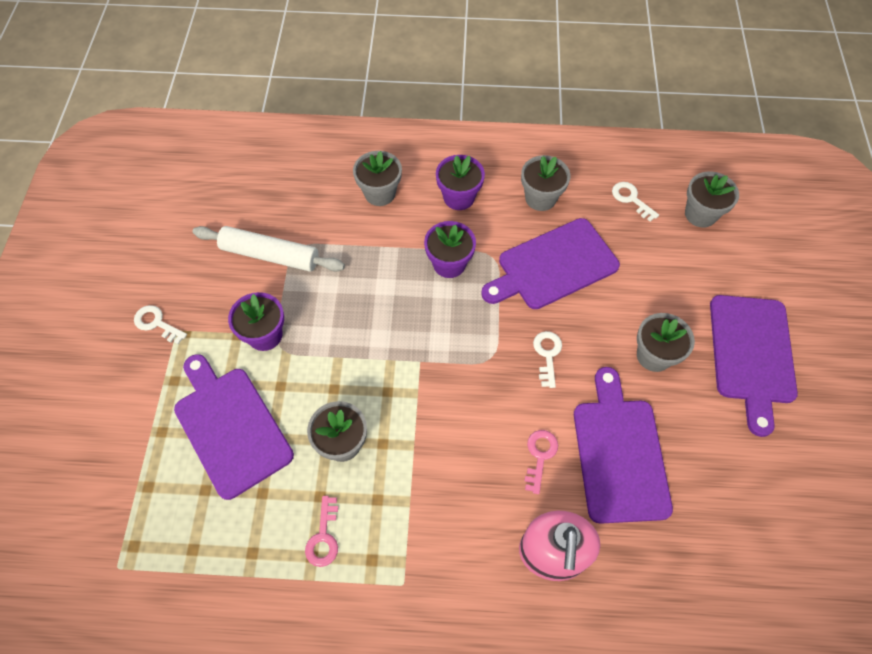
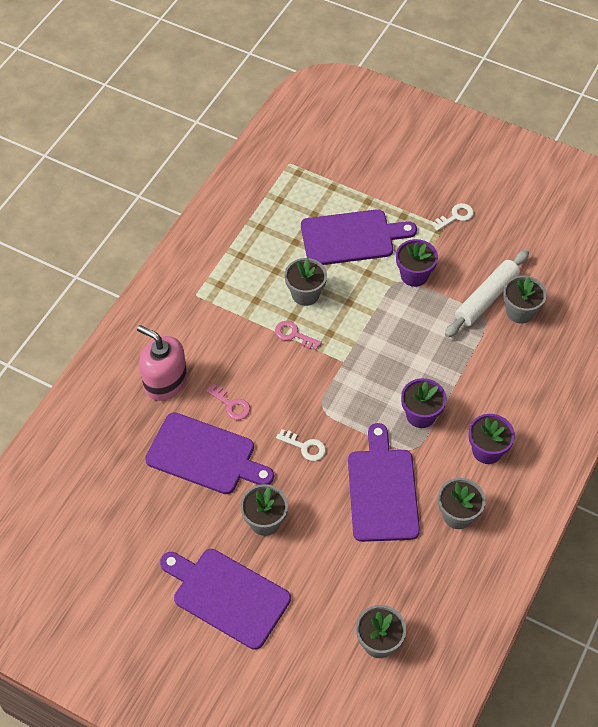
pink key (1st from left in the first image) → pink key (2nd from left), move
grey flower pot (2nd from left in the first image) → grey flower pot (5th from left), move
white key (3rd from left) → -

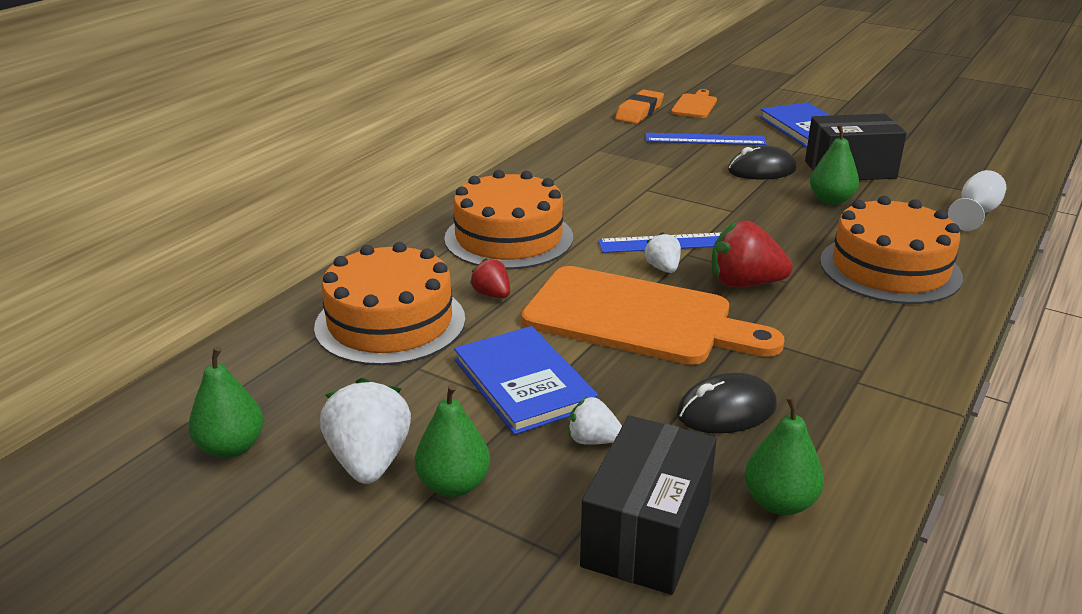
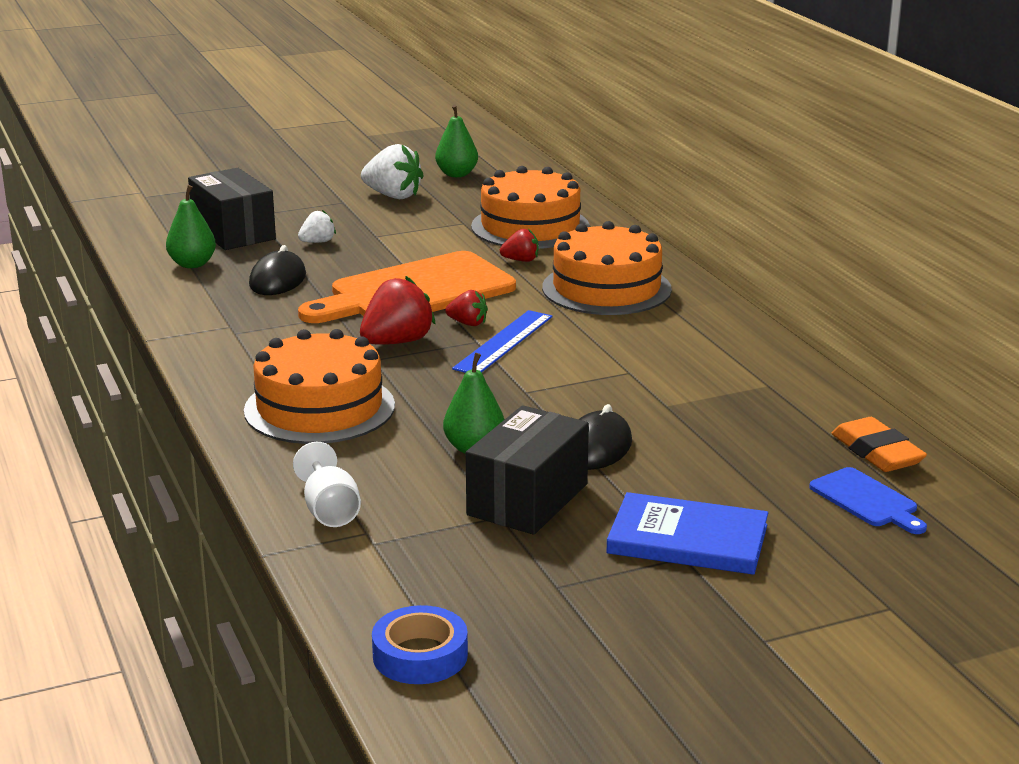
green pear (2nd from left) → -
blue book (1st from left) → -
white strawberry (3rd from left) → red strawberry (2nd from left)
blue ruler (2nd from left) → -
orange cutting board (2nd from left) → blue cutting board
- → blue tape

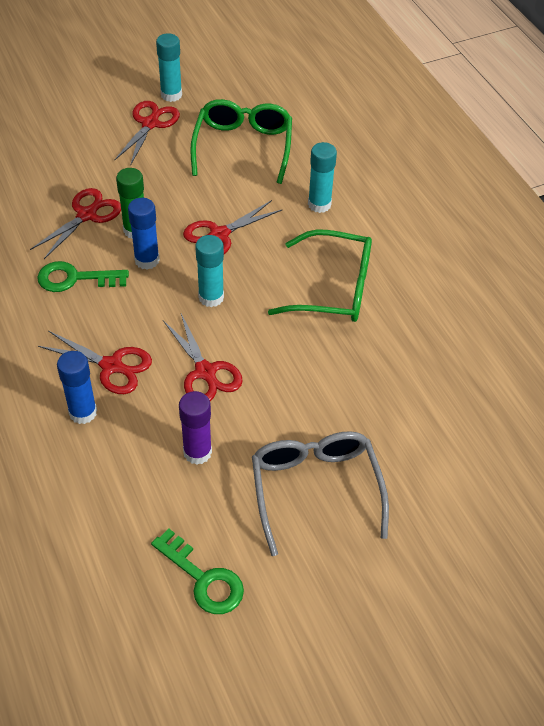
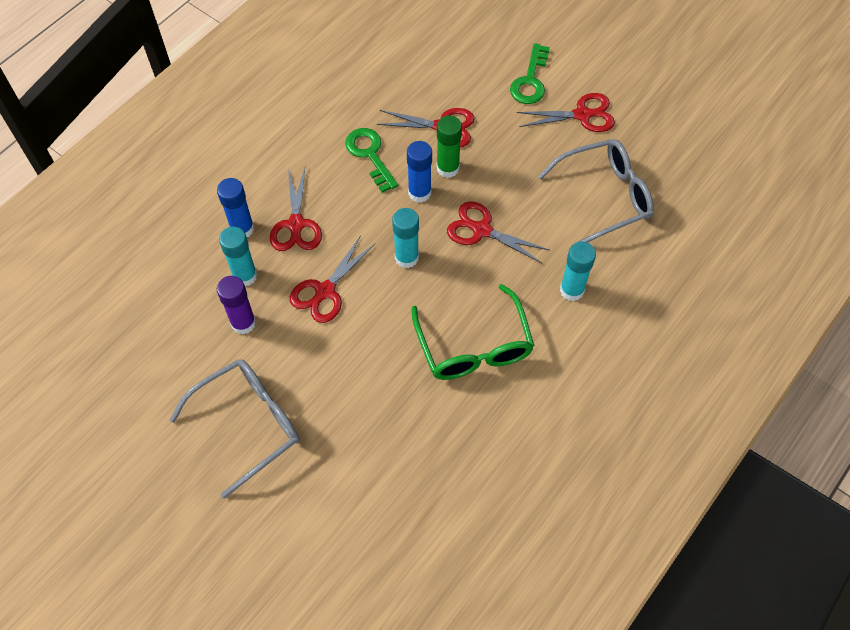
green key (2nd from left), move
turquoise glue stick (1st from left), move
green glasses (1st from left) → grey glasses (2nd from left)

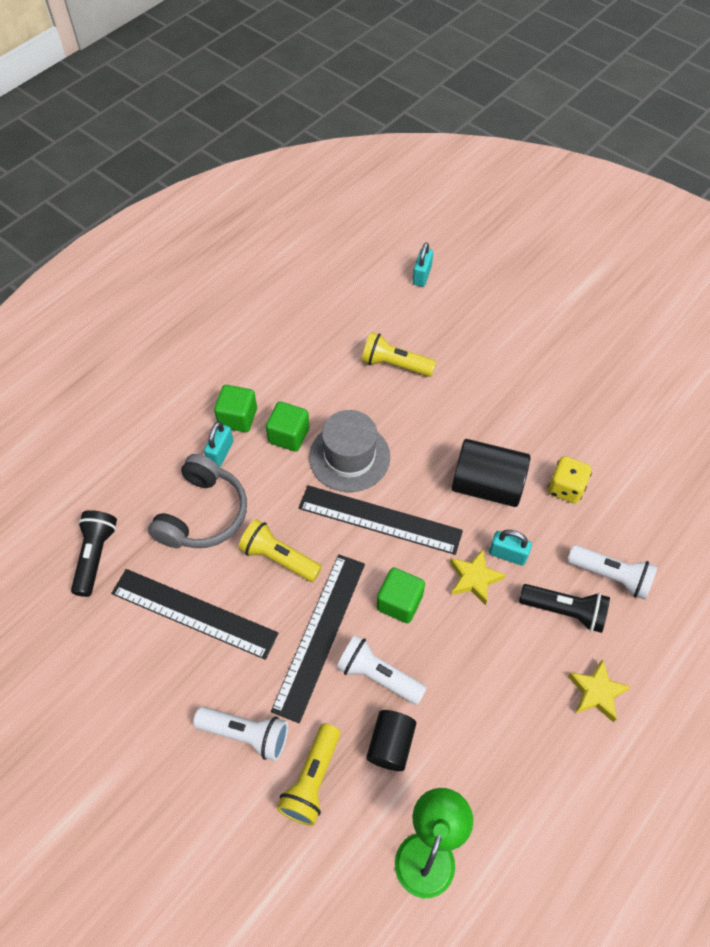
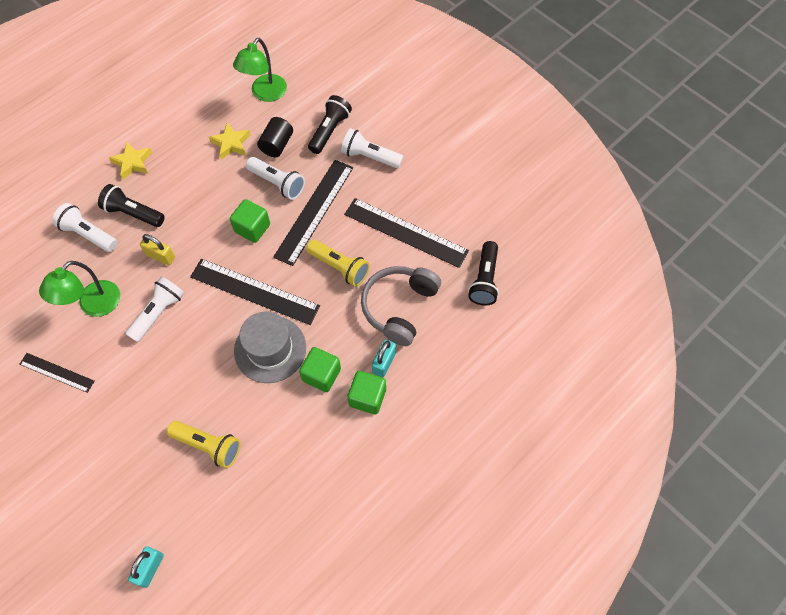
yellow flashlight (2nd from left) → black flashlight (2nd from left)
yellow star (1st from left in the first image) → yellow star (2nd from left), move
black cylinder (2nd from left) → white flashlight (2nd from left)
turquoise padlock (3rd from left) → yellow padlock
yellow dice → green lamp (1st from left)
- → black ruler (1st from left)

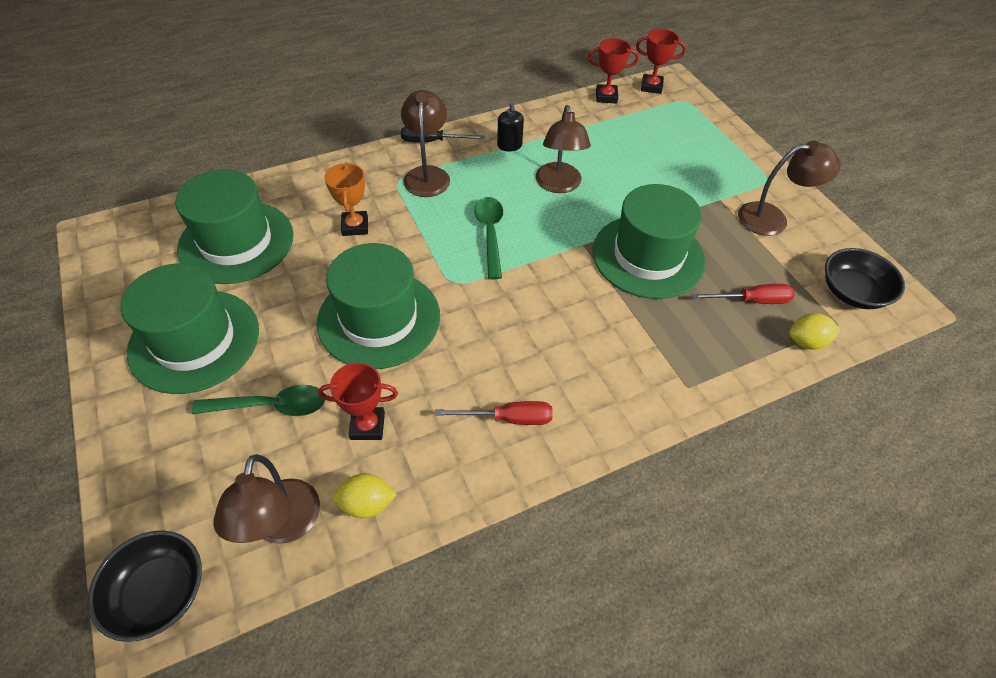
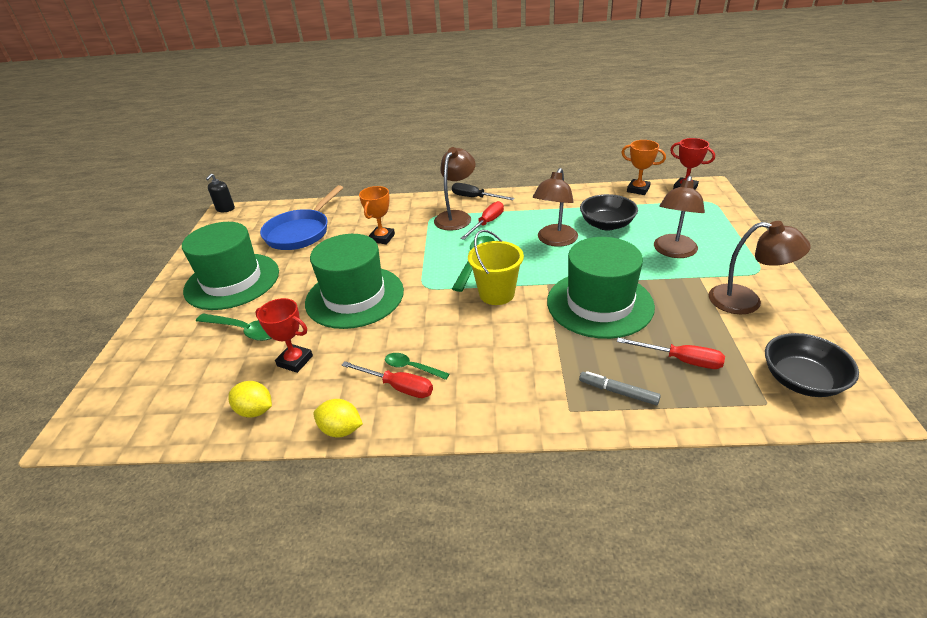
black bowl (1st from left), move
green hat (2nd from left) → blue pan
brown lamp (1st from left in the first image) → brown lamp (3rd from left), move
black soap dispenser, move
red trophy (2nd from left) → orange trophy (2nd from left)
yellow lemon (2nd from left), move
- → green spoon (2nd from left)
- → red screwdriver (2nd from left)
- → yellow bucket
- → grey marker

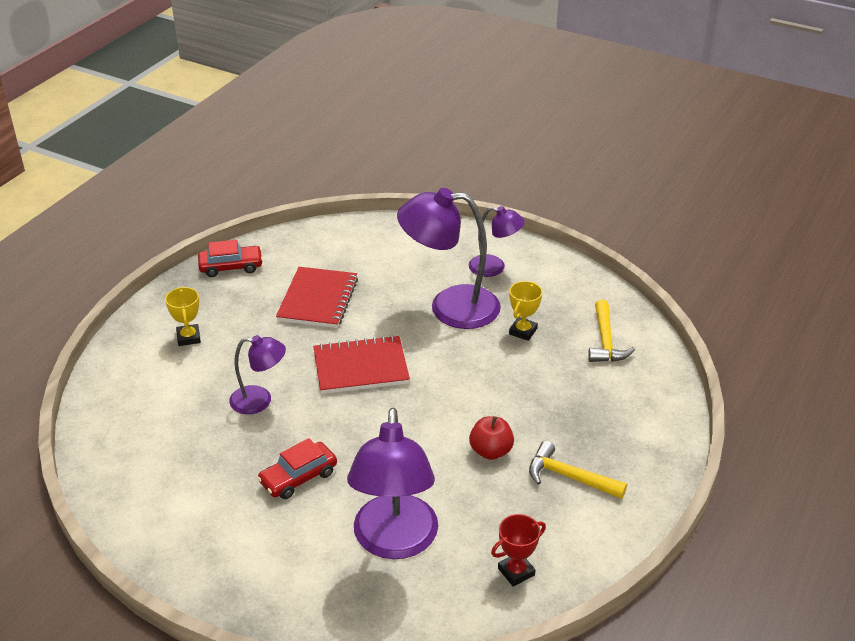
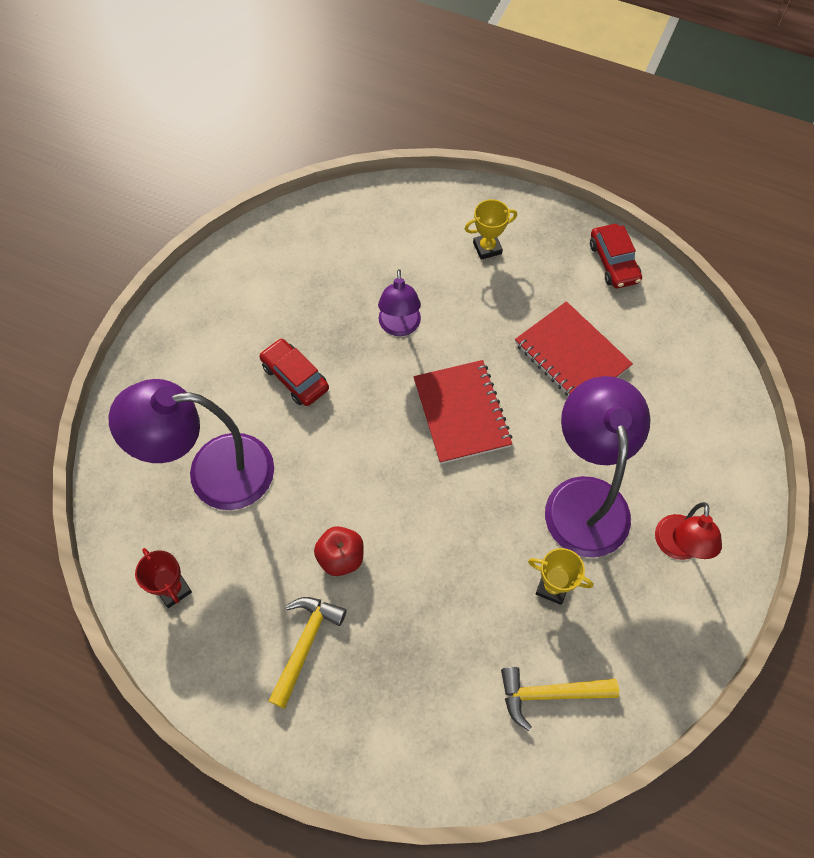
red notebook (1st from left in the first image) → red notebook (2nd from left), 45 degrees clockwise
purple lamp (4th from left) → red lamp

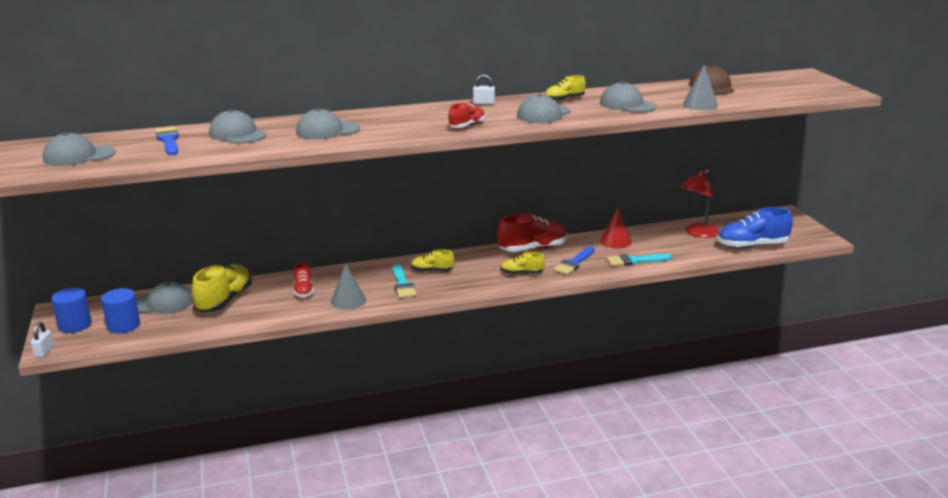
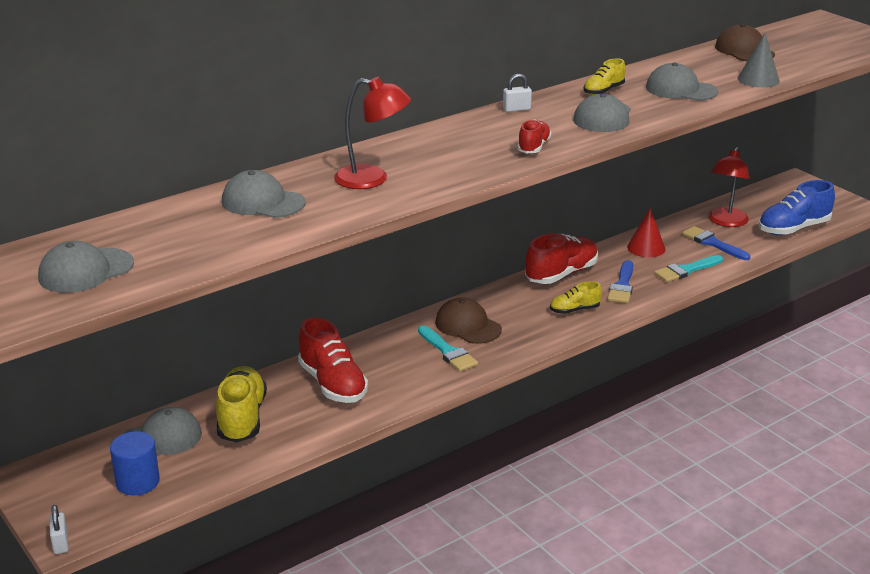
blue cylinder (1st from left) → -
blue brush (1st from left in the first image) → blue brush (2nd from left), move
red shoe (1st from left), x1.79
grey cap (4th from left) → red lamp (1st from left)
grey cone (1st from left) → -
yellow shoe (2nd from left) → brown cap (1st from left)

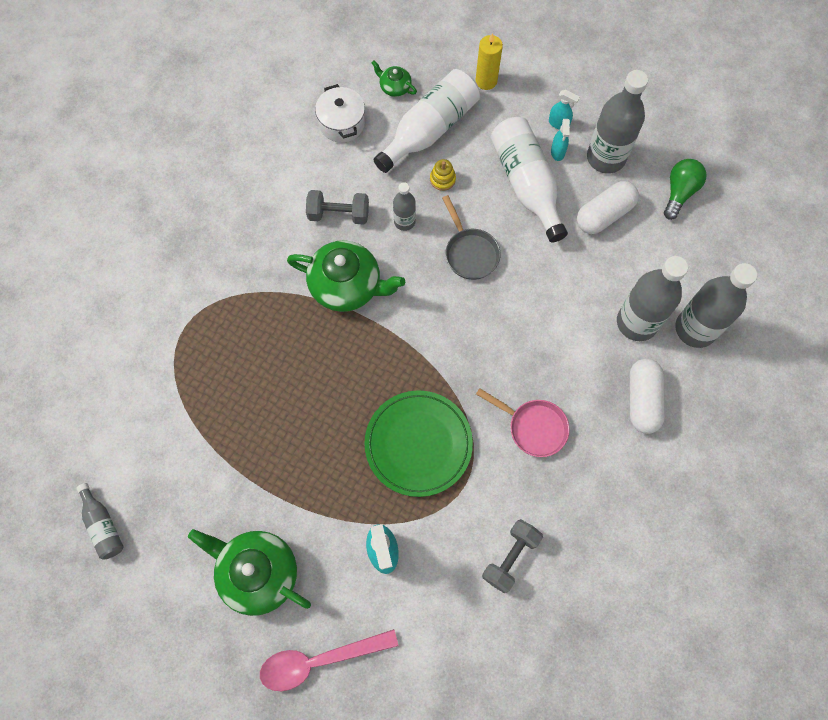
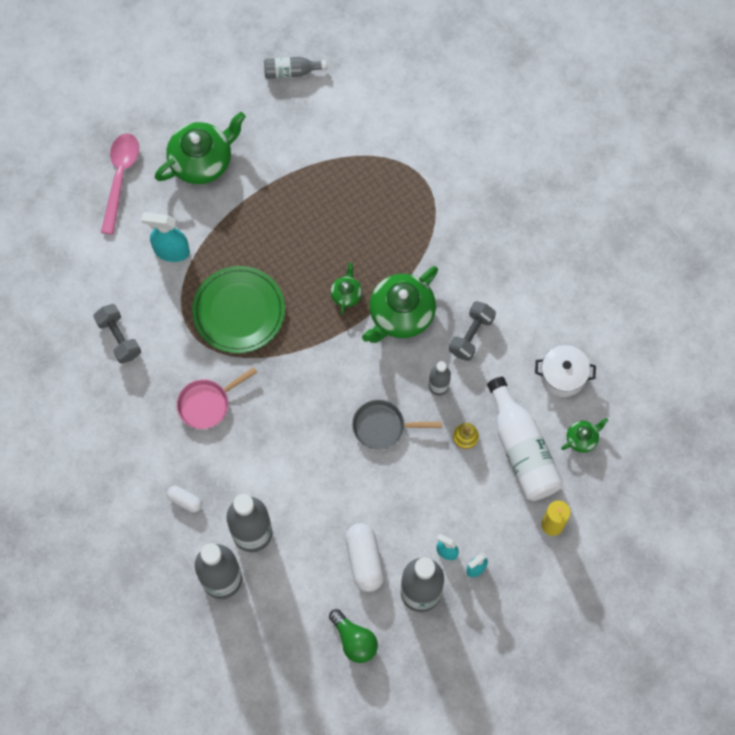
white bottle (2nd from left) → -
white capsule (2nd from left in the first image) → white capsule (1st from left), x0.55
- → green teapot (2nd from left)

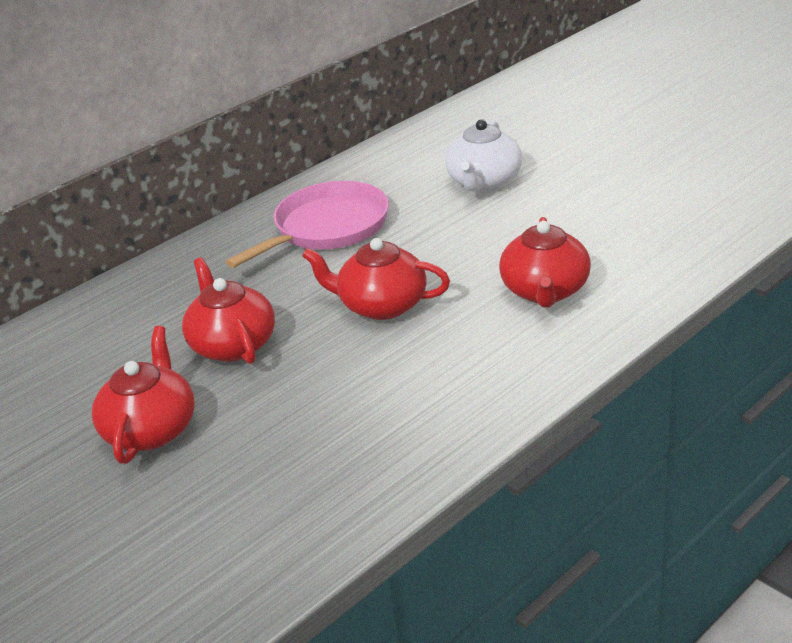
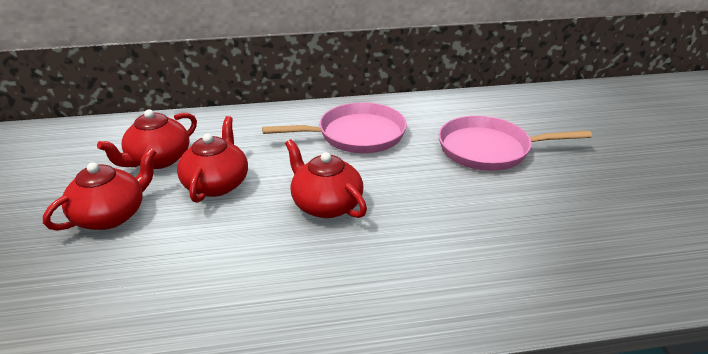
white teapot → pink pan (2nd from left)
red teapot (4th from left in the first image) → red teapot (2nd from left), move

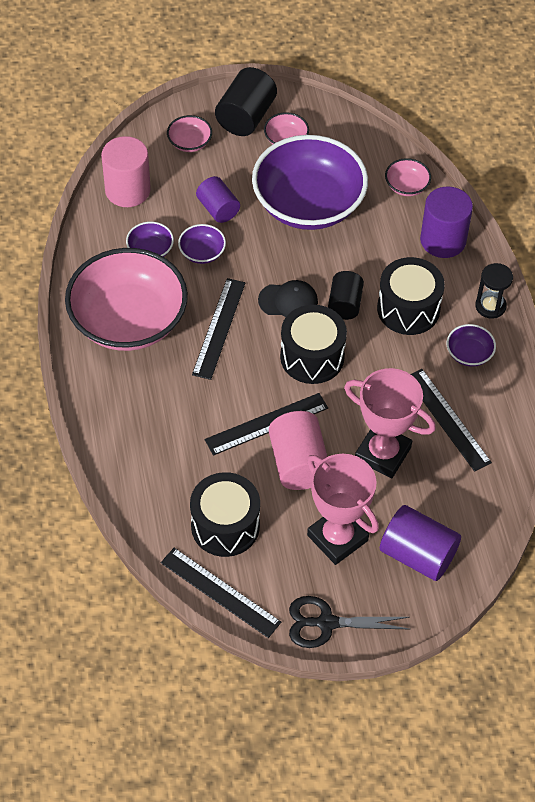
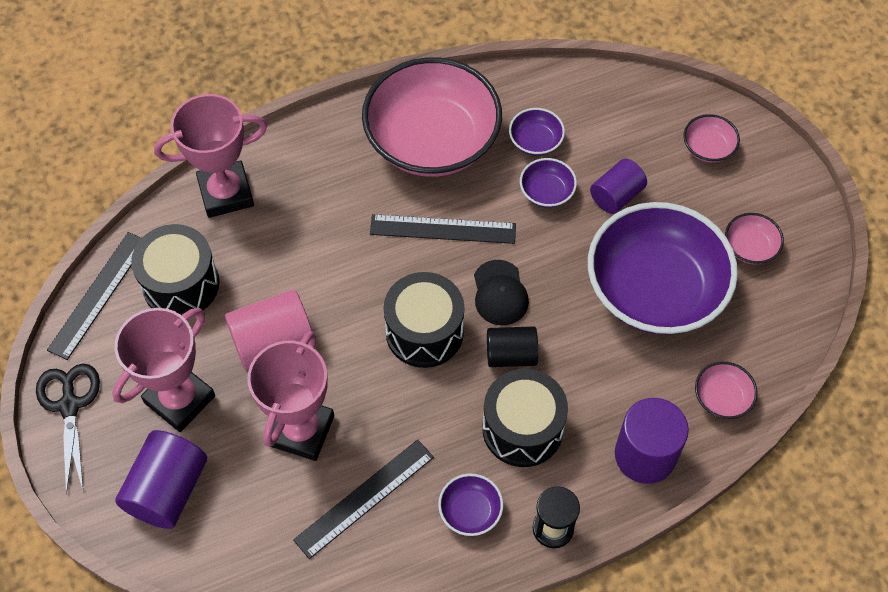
pink cylinder (1st from left) → -
black ruler (3rd from left) → -
black cylinder (1st from left) → -
- → pink trophy (2nd from left)

